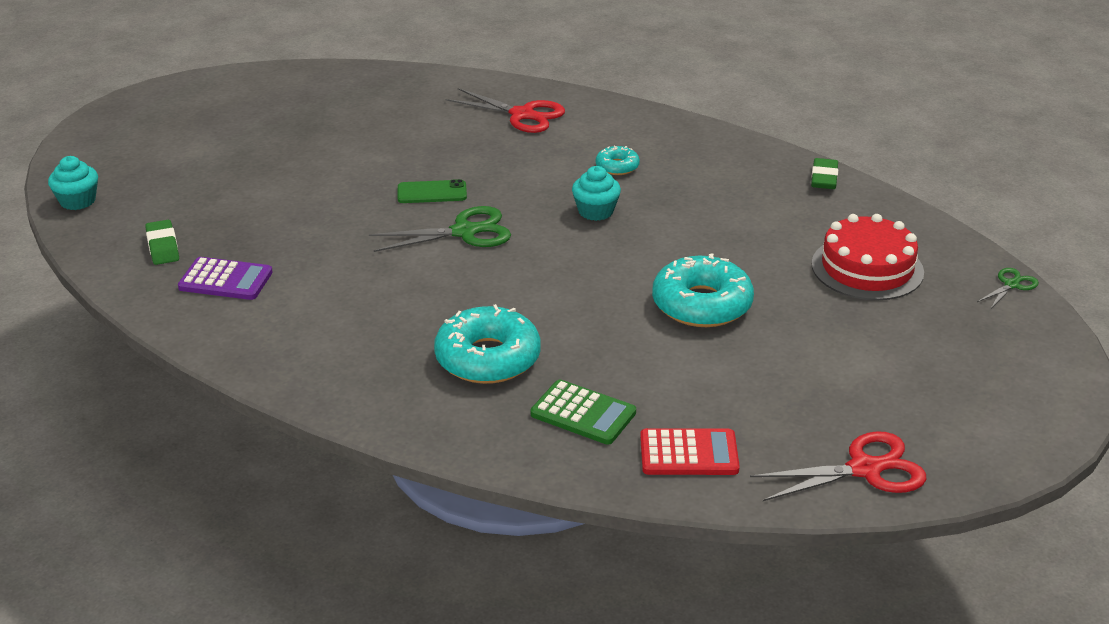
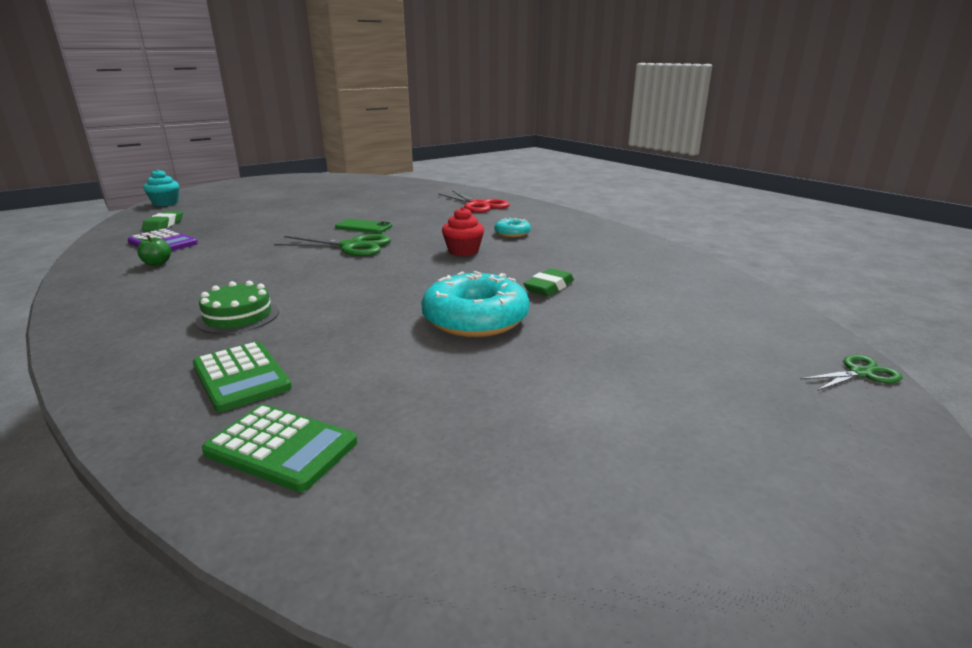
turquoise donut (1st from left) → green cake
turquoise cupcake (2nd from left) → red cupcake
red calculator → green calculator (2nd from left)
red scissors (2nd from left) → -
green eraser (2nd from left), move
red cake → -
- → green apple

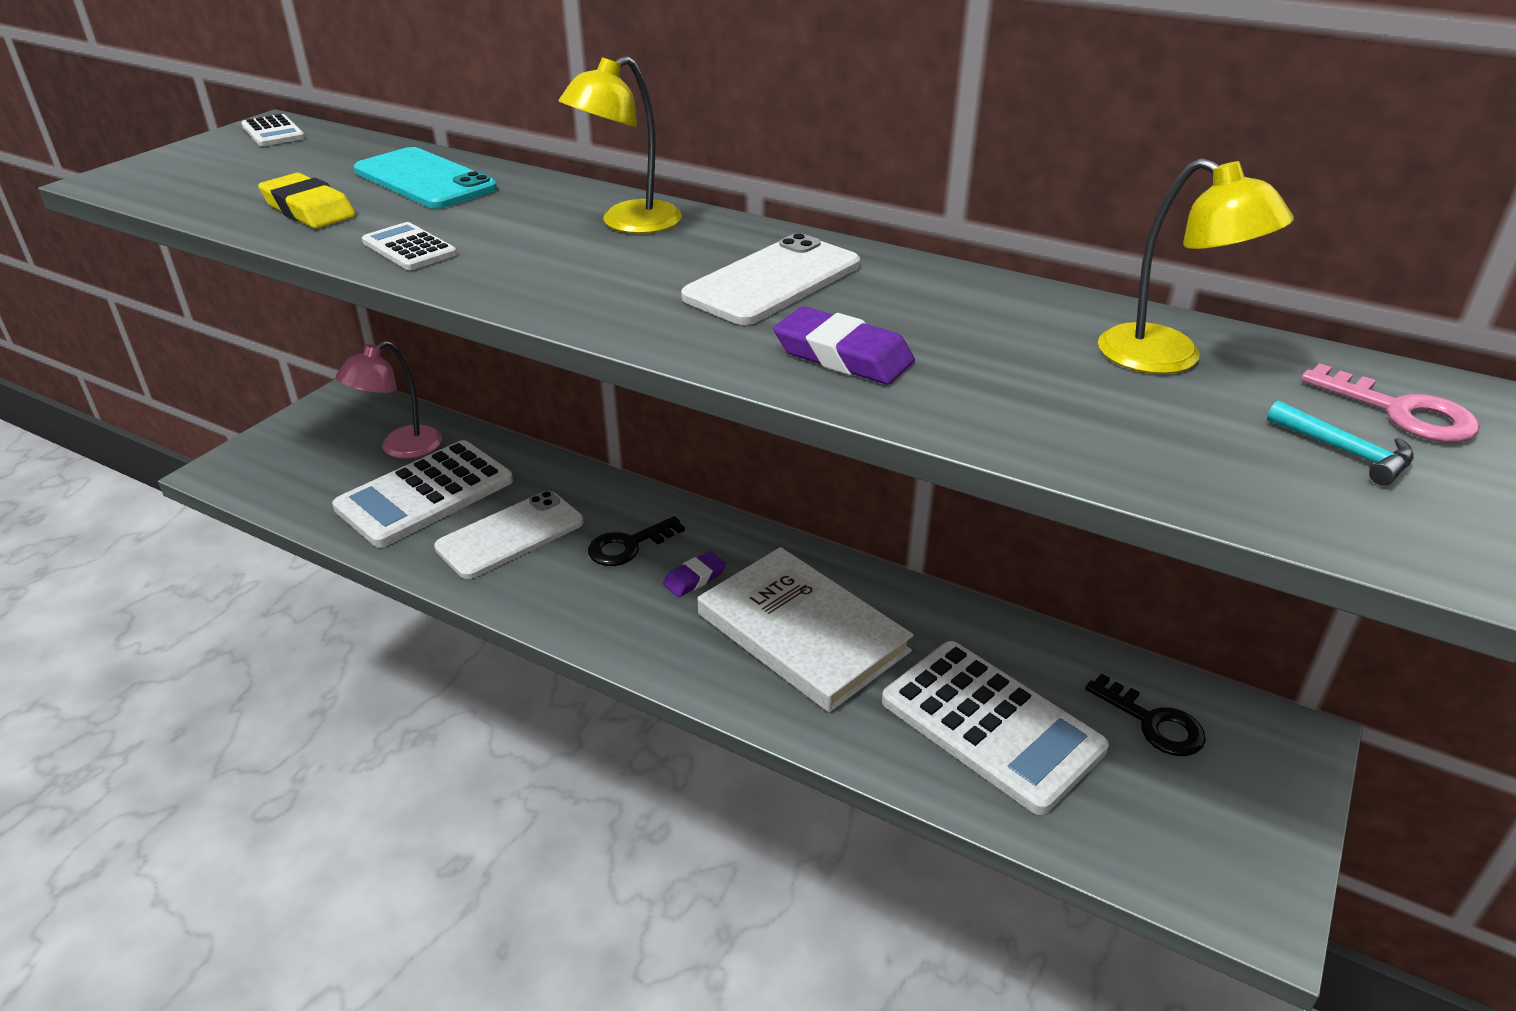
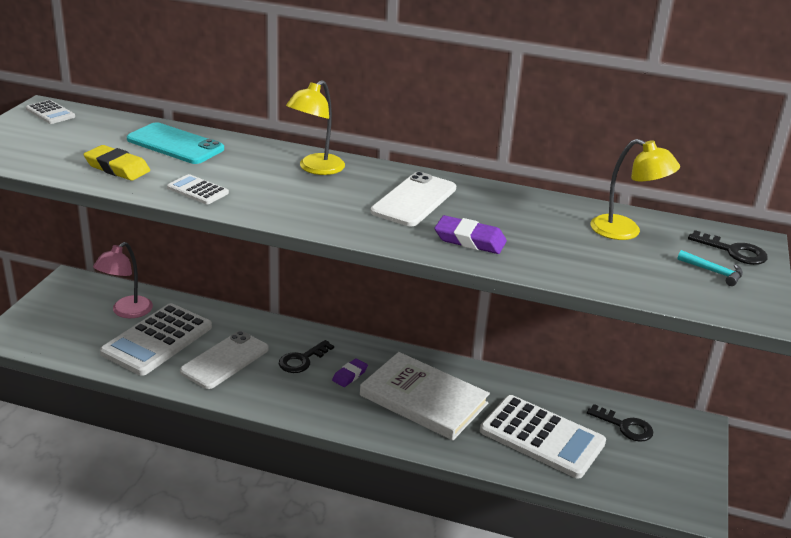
pink key → black key (3rd from left)

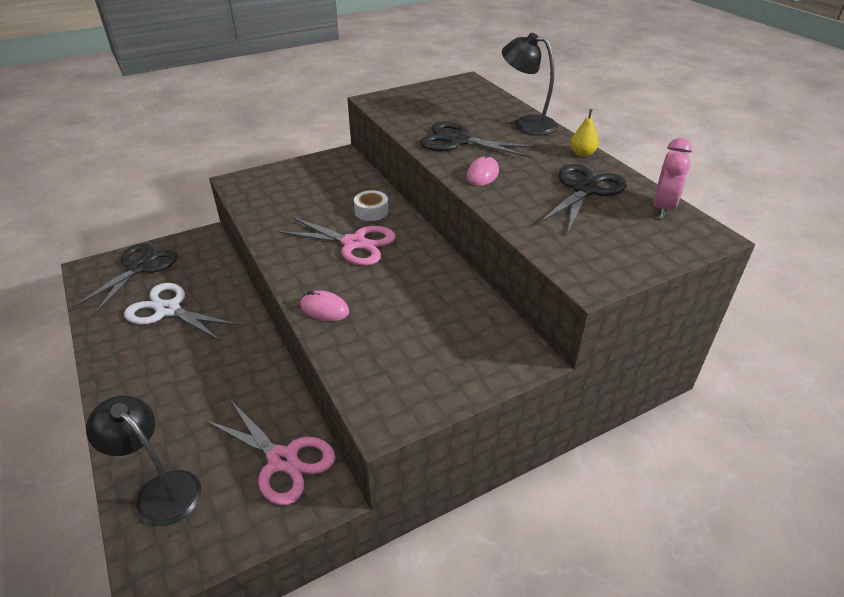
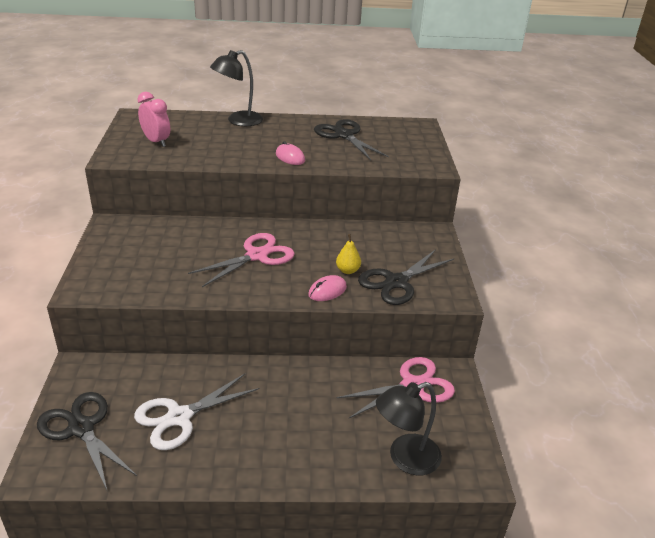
white tape → -
black scissors (2nd from left in the first image) → black scissors (3rd from left), move
yellow pear, move
pink clock, move

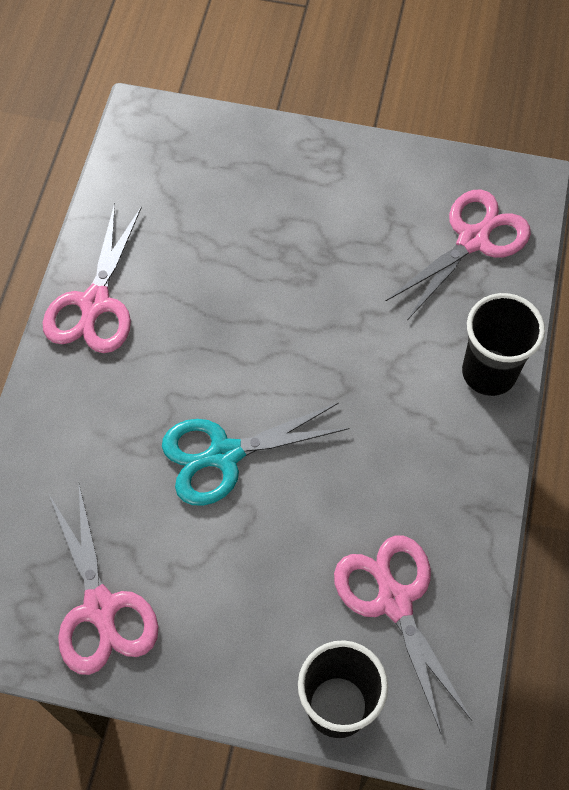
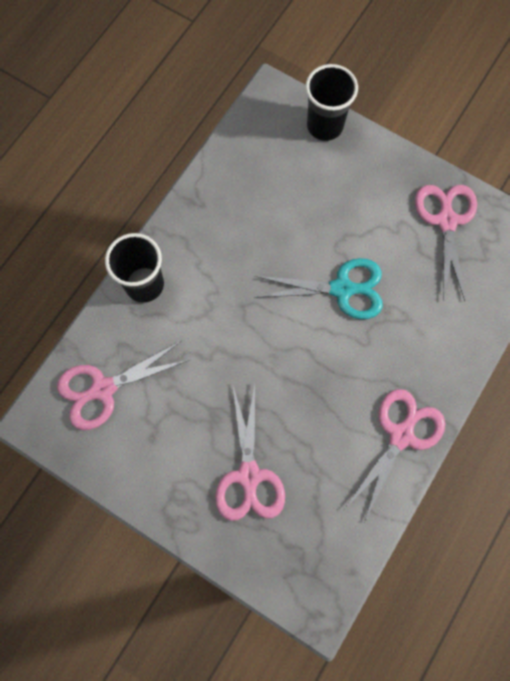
pink scissors (3rd from left in the first image) → pink scissors (2nd from left), move

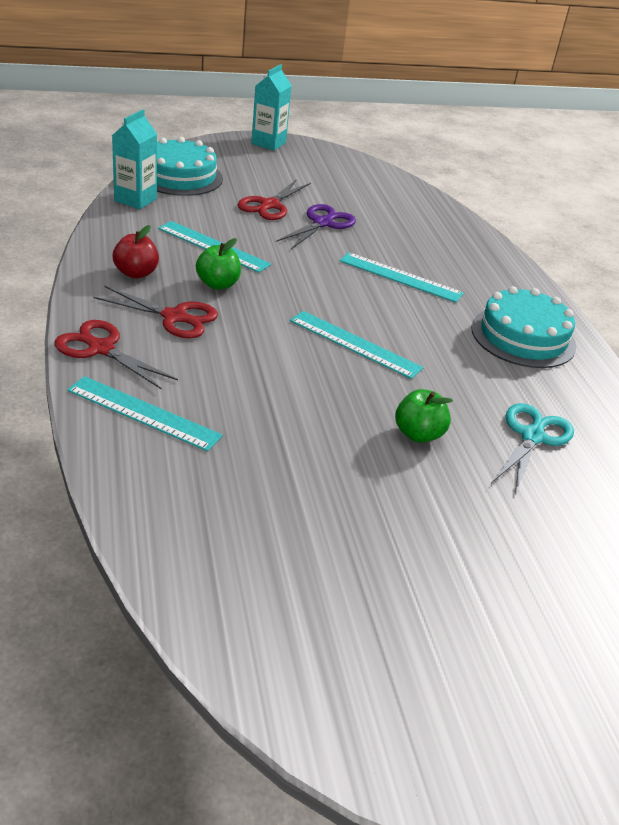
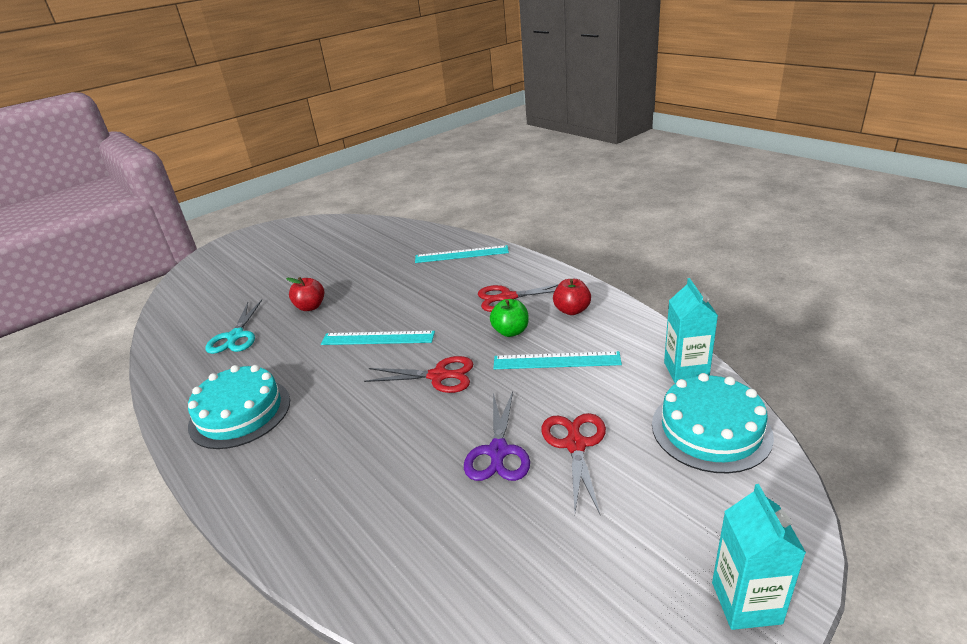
red scissors (1st from left), move
turquoise ruler (4th from left) → -
green apple (2nd from left) → red apple (1st from left)

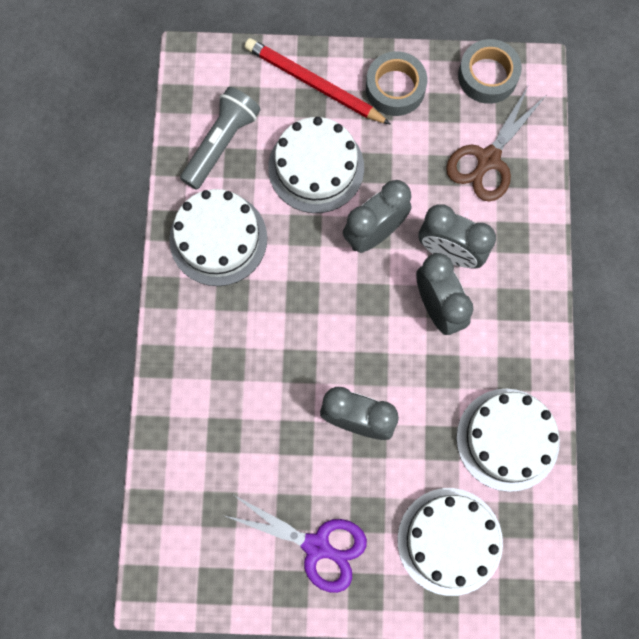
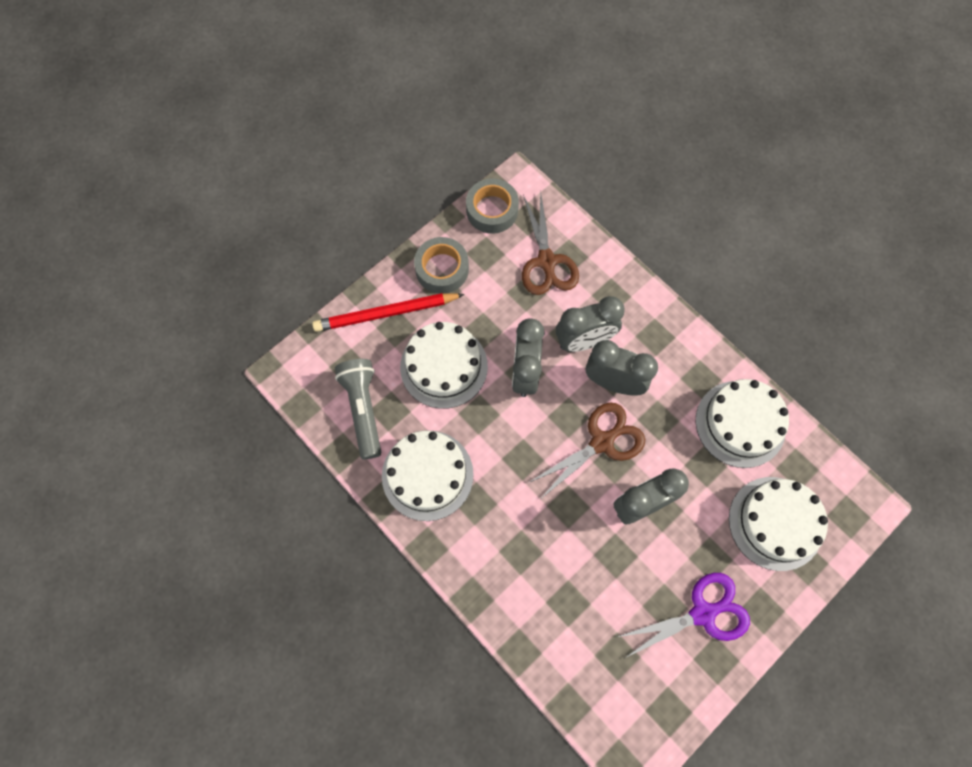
- → brown scissors (2nd from left)

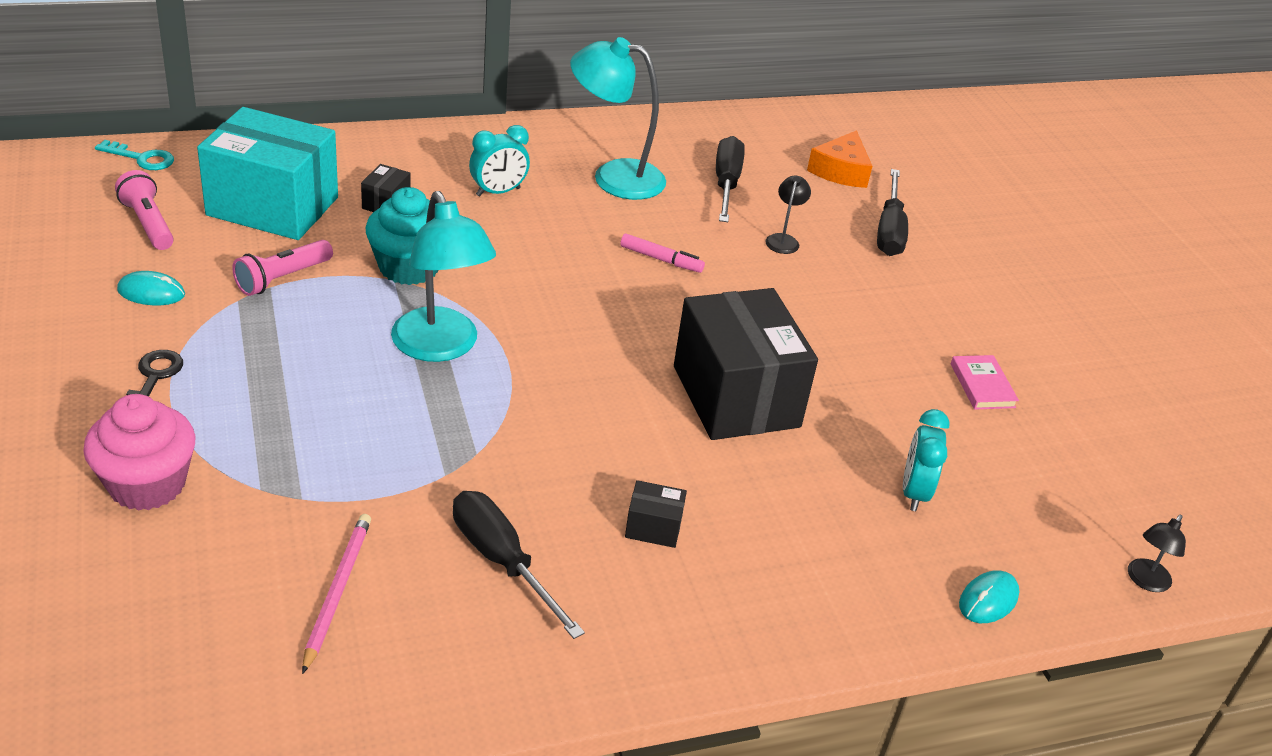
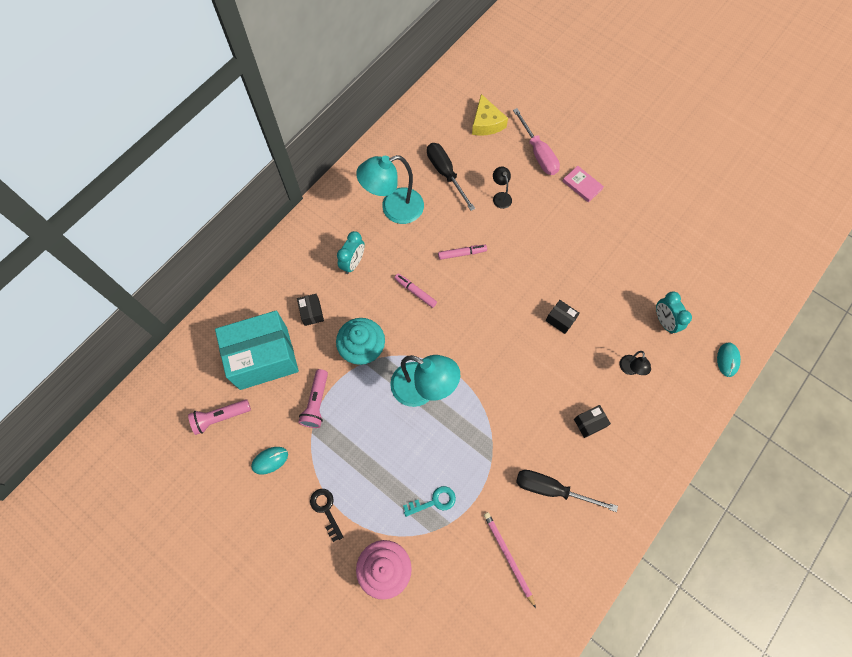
turquoise key, move
pink flashlight (1st from left), 45 degrees counterclockwise
black box (3rd from left in the first image) → black box (2nd from left), x0.40
orange cheese → yellow cheese
black screwdriver (3rd from left) → pink screwdriver
pink book, move
black lamp (2nd from left), move
- → pink marker (1st from left)

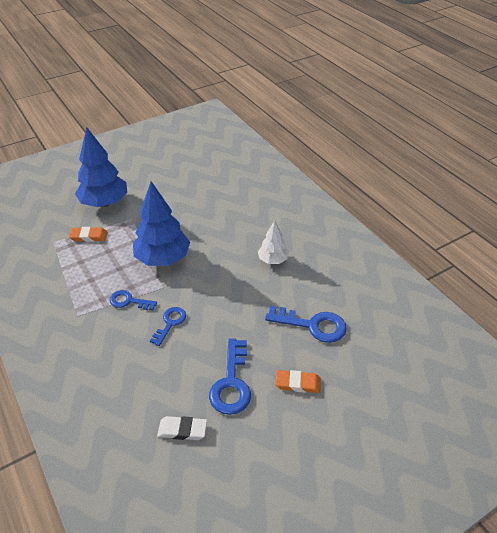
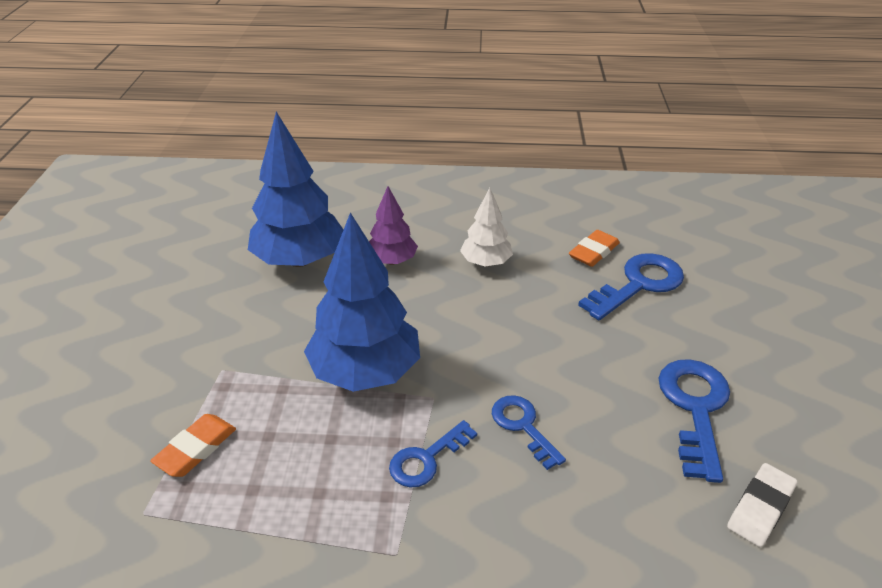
blue tree (1st from left), move
blue key (3rd from left in the first image) → blue key (4th from left), 120 degrees counterclockwise
orange eraser (2nd from left), move
- → purple tree

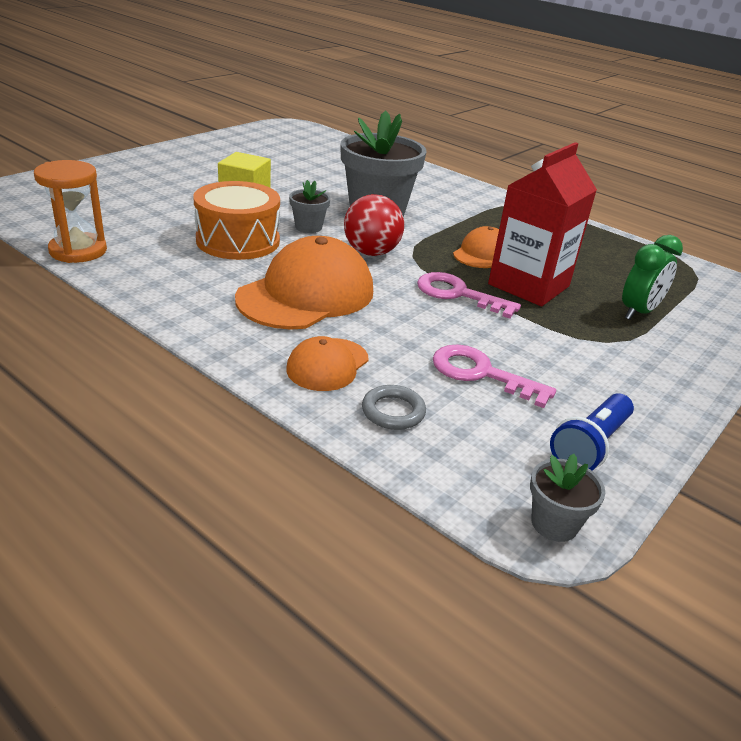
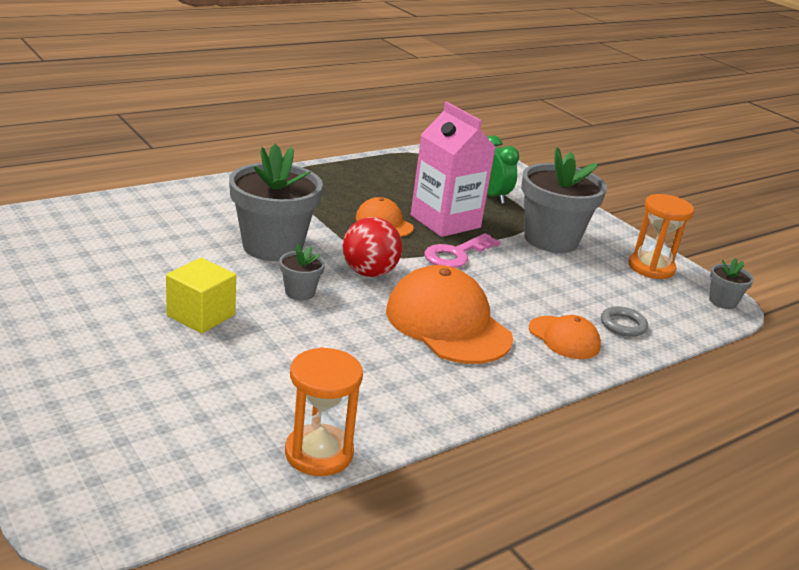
orange drum → -
pink key (2nd from left) → -
red carton → pink carton
blue flashlight → orange hourglass (2nd from left)
- → grey flower pot (3rd from left)

